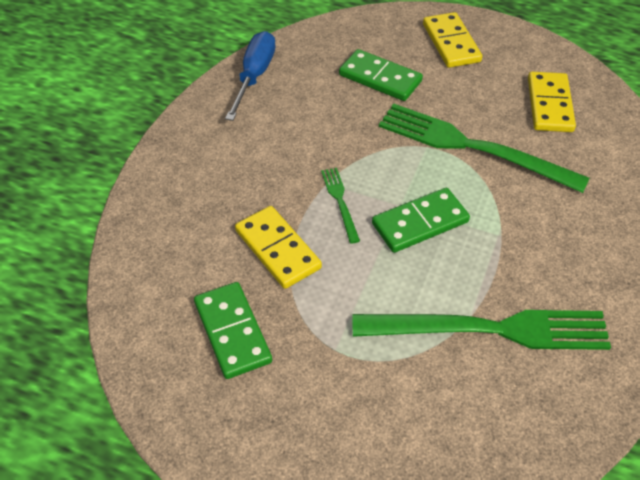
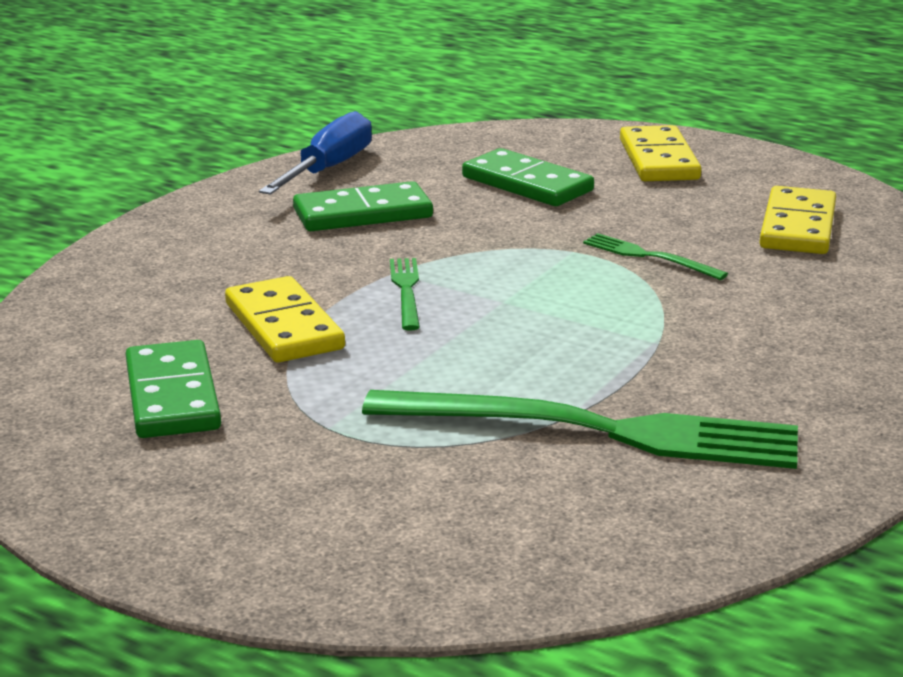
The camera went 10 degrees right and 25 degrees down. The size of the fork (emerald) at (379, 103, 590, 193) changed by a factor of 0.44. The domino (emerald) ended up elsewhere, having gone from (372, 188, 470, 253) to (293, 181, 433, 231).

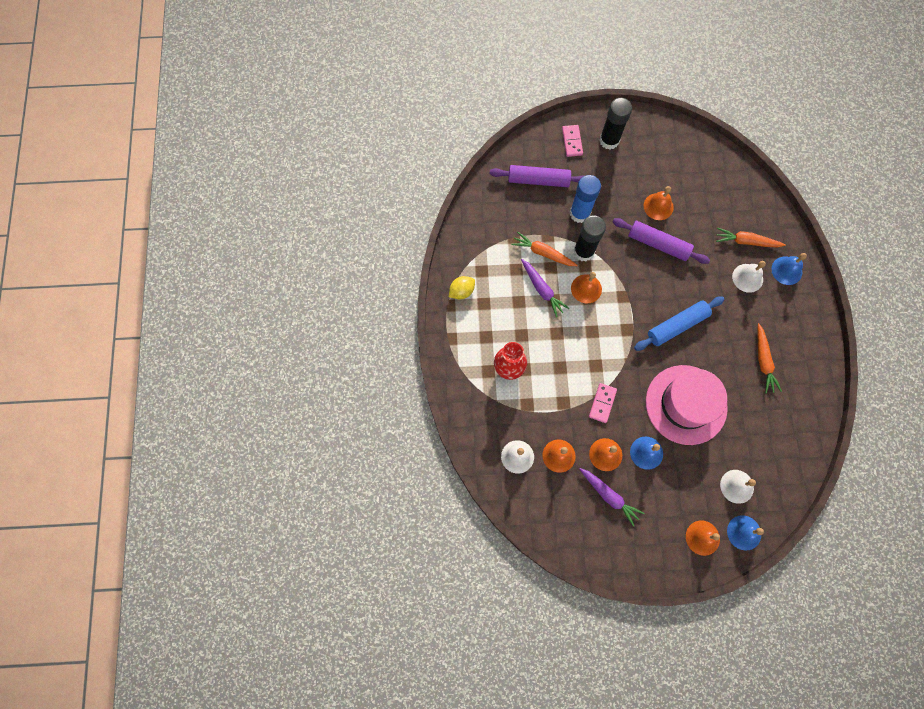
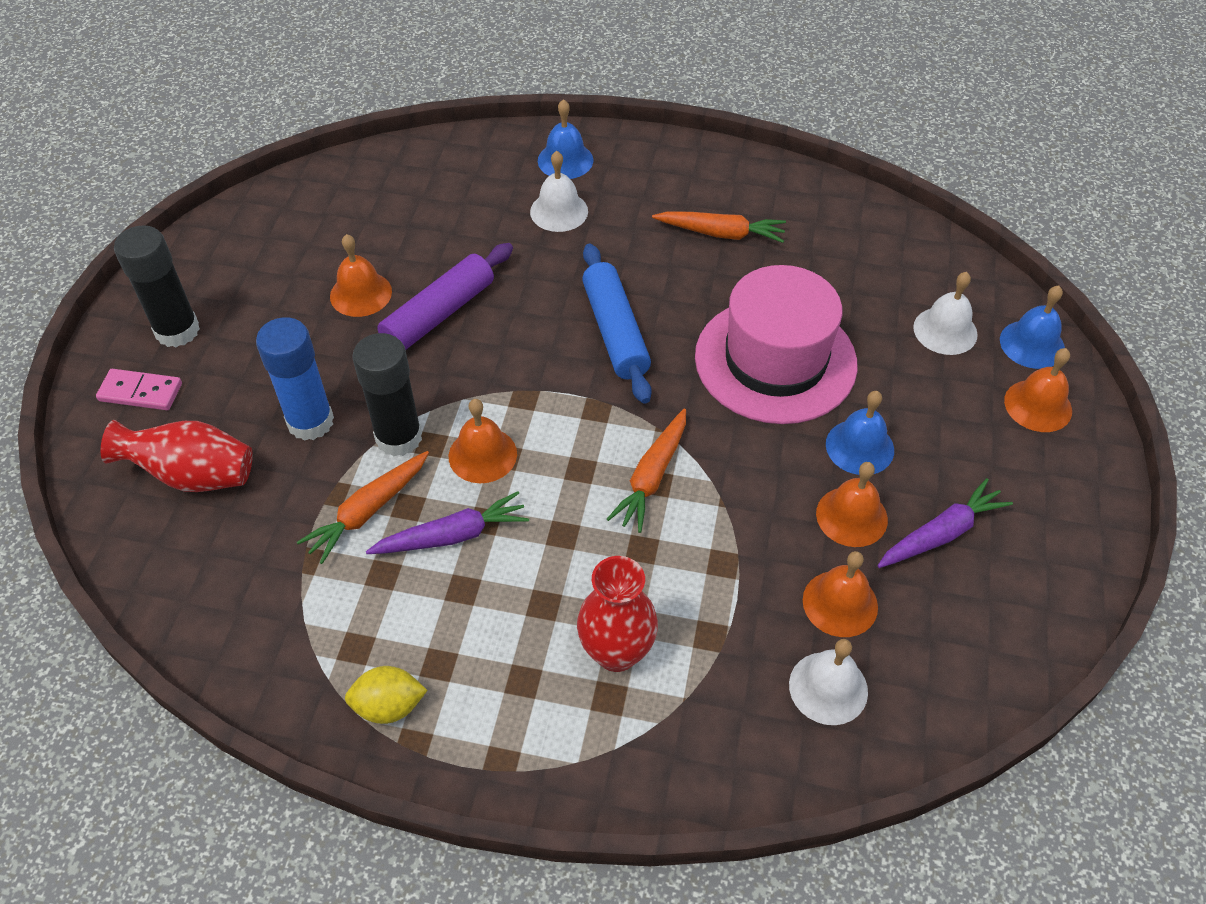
The camera went 75 degrees left and 20 degrees down. Where the dough roller (violet) stood at (490, 165, 584, 187), the vase (red) came to stand at (101, 420, 253, 492). The toy carrot (orange-coloured) ended up elsewhere, having gone from (716, 228, 786, 247) to (607, 408, 686, 533). The lemon (bright yellow) at (449, 276, 475, 300) ended up facing another way, 75 degrees counterclockwise from before. The second view lost the domino (rose-pink) at (589, 383, 617, 423).

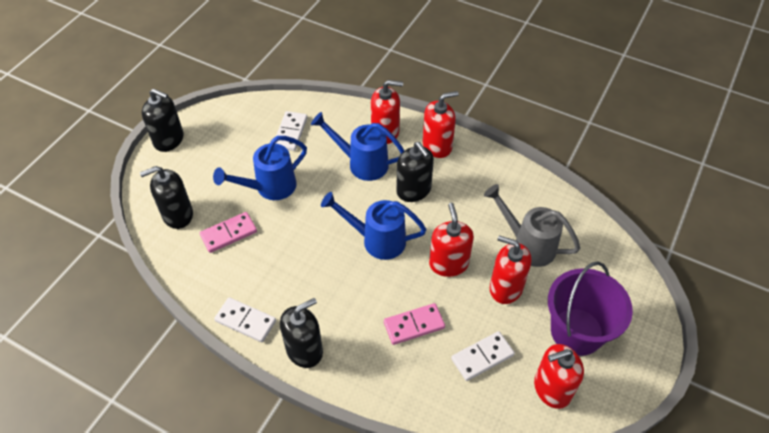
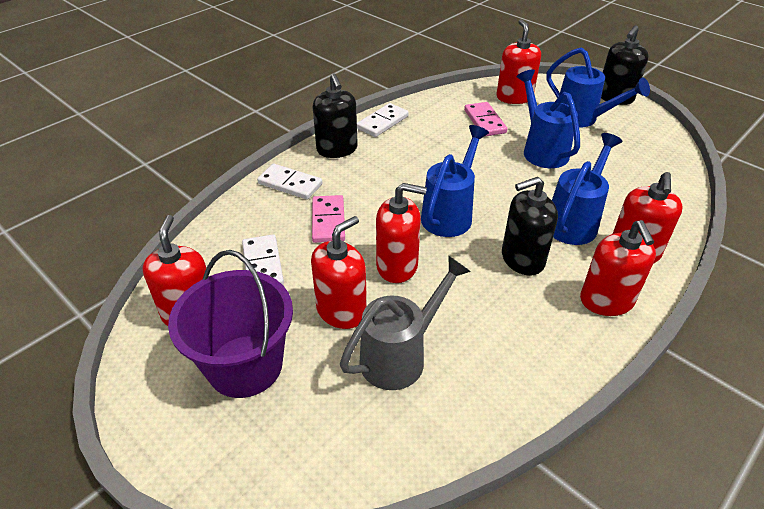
The camera went 105 degrees right and 10 degrees down. The domino (white) ended up elsewhere, having gone from (276, 111, 308, 151) to (257, 164, 322, 200). What was the soap dispenser (ebony) at (140, 166, 193, 229) turned into the soap dispenser (red) at (497, 19, 541, 104). The second view gained the sprinkling can (cobalt) at (547, 47, 650, 127).

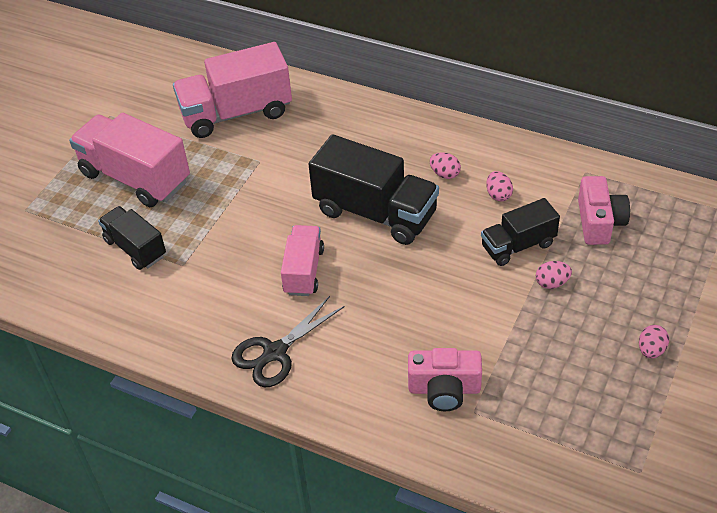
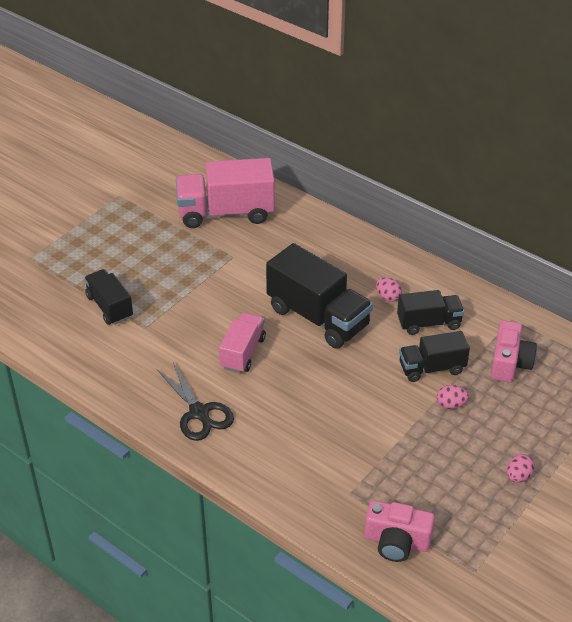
The camera went 10 degrees right and 5 degrees down. The second view lost the truck (rose-pink) at (69, 113, 190, 207). Where the toy egg (rose-pink) stood at (486, 171, 513, 201), the truck (ebony) came to stand at (397, 290, 464, 335). The pair of scissors (ebony) at (231, 296, 345, 388) ended up facing another way, 90 degrees counterclockwise from before. The compact camera (rose-pink) ended up elsewhere, having gone from (408, 348, 482, 411) to (365, 500, 435, 562).

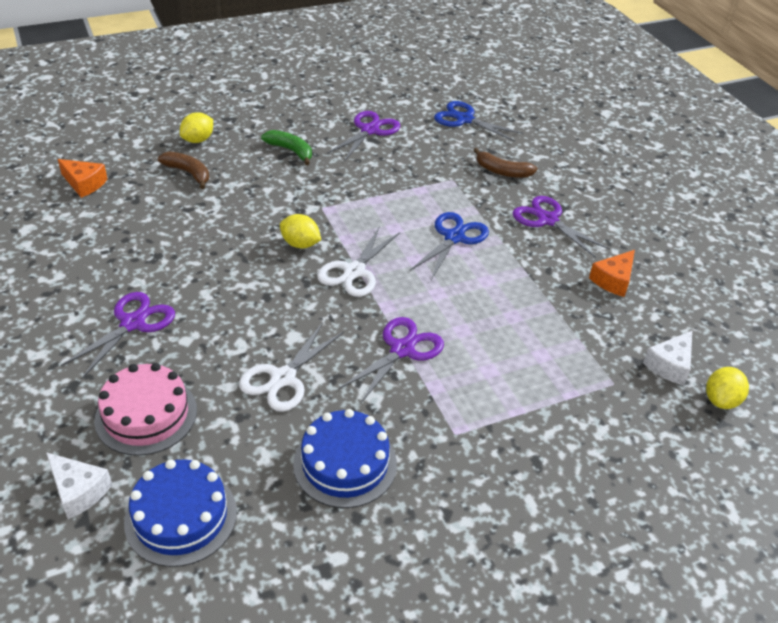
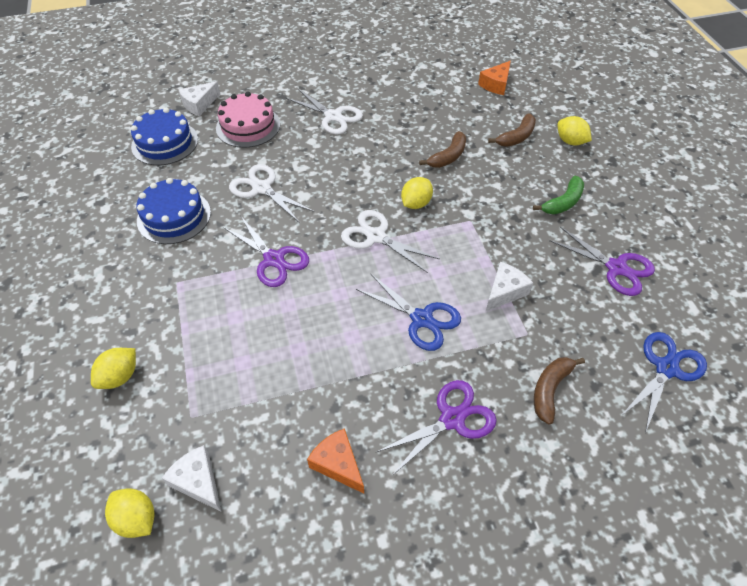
The camera went 100 degrees right and 10 degrees up. What was the pair of scissors (violet) at (61, 292, 175, 379) turned into the pair of scissors (white) at (286, 89, 363, 134). The second view gained the banana fruit (dark brown) at (419, 131, 466, 168). The second view gained the cheese wedge (white) at (486, 262, 533, 311). The second view gained the lemon (bright yellow) at (91, 348, 136, 389).

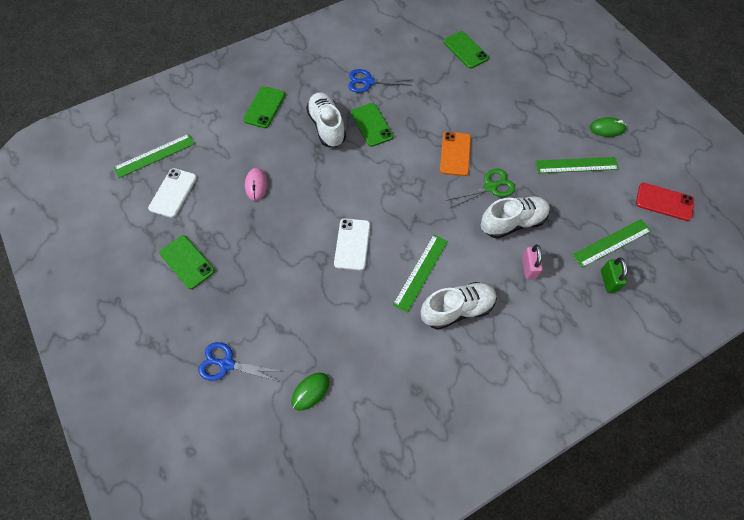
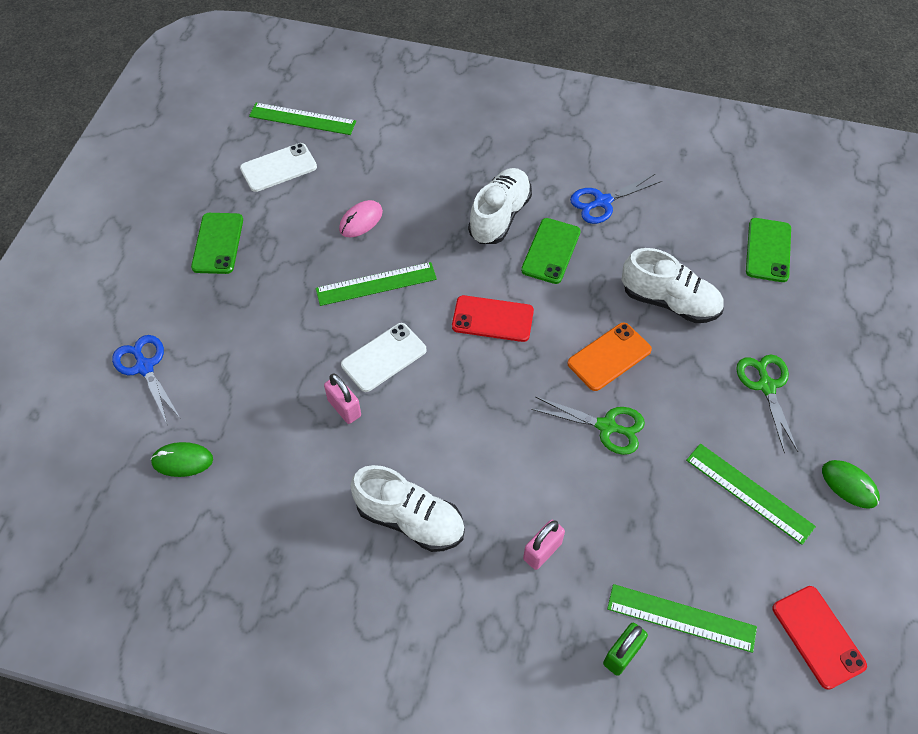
The camera went 45 degrees right and 5 degrees down. The pair of scissors (cobalt) at (348, 69, 412, 93) ended up facing another way, 75 degrees counterclockwise from before. The second view lost the phone (emerald) at (243, 86, 285, 128). The shoe (white) ended up elsewhere, having gone from (481, 197, 550, 239) to (622, 248, 724, 323). The straightedge (emerald) ended up elsewhere, having gone from (393, 235, 448, 313) to (316, 262, 437, 306). The second view gained the phone (red) at (452, 295, 534, 342). The second view gained the pair of scissors (emerald) at (736, 355, 798, 453). The second view gained the padlock (rose-pink) at (324, 374, 361, 424).

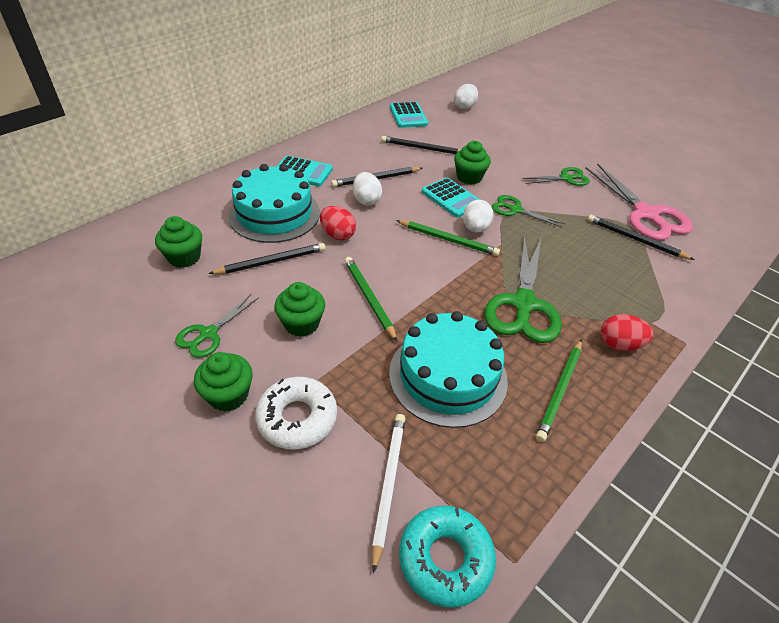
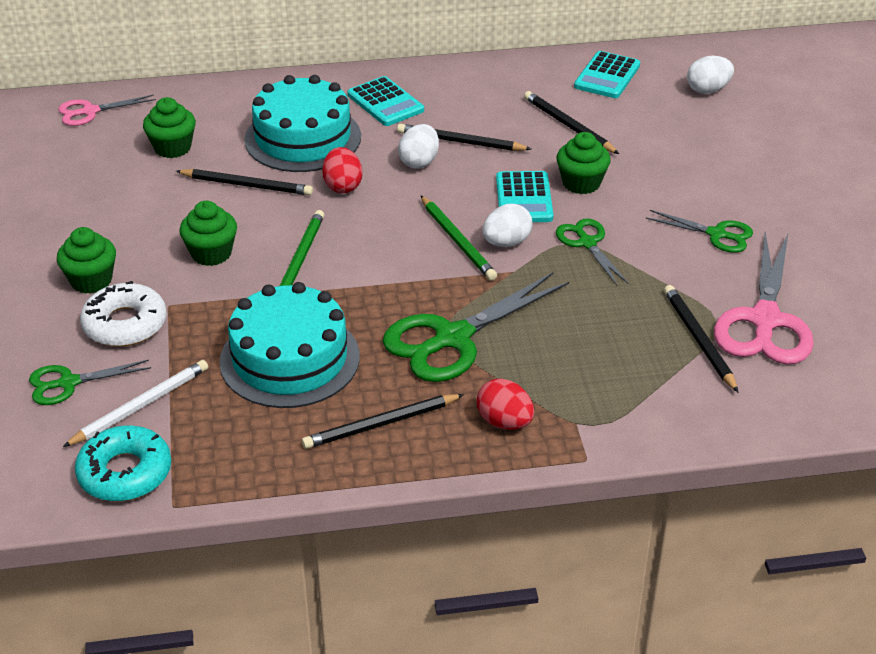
The camera went 40 degrees right and 5 degrees down. The pair of scissors (emerald) ended up elsewhere, having gone from (175, 294, 259, 358) to (29, 360, 151, 405). What was the wooden pencil (emerald) at (536, 339, 582, 442) turned into the wooden pencil (ebony) at (302, 394, 464, 449). The second view gained the pair of scissors (rose-pink) at (58, 95, 156, 126).

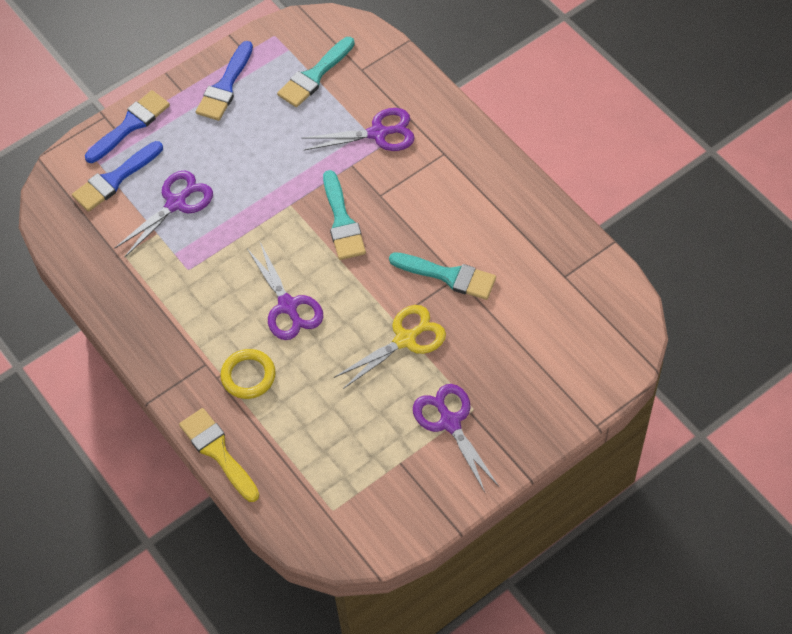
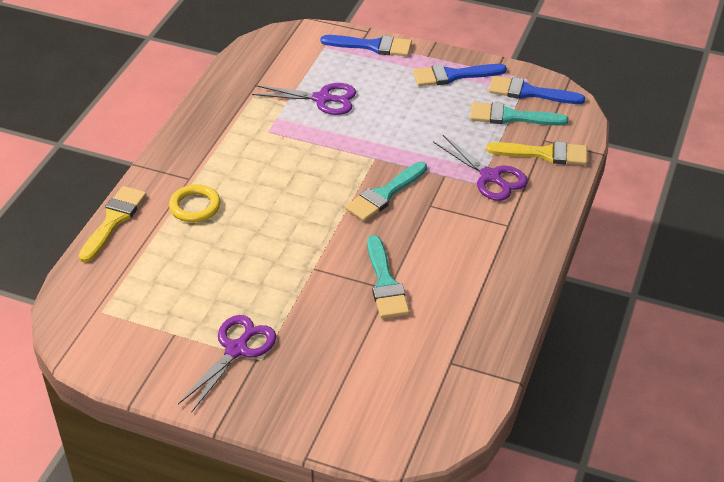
The camera went 55 degrees right and 15 degrees down. The brush (cobalt) ended up elsewhere, having gone from (72, 141, 163, 212) to (489, 76, 585, 104). The second view lost the pair of scissors (violet) at (247, 242, 323, 340). The second view lost the pair of scissors (bright yellow) at (334, 305, 446, 389). The second view gained the brush (bright yellow) at (486, 141, 587, 165).

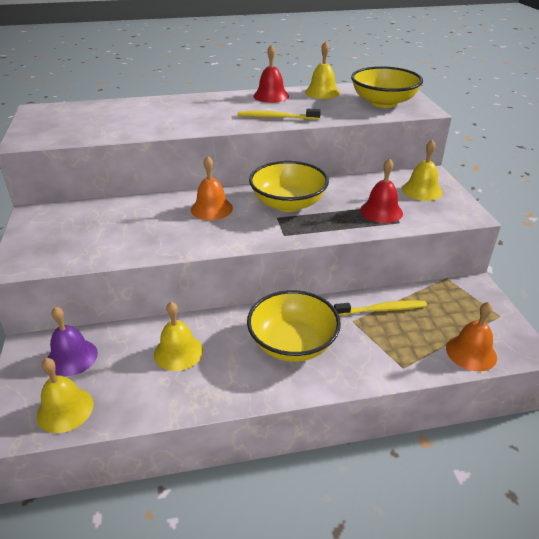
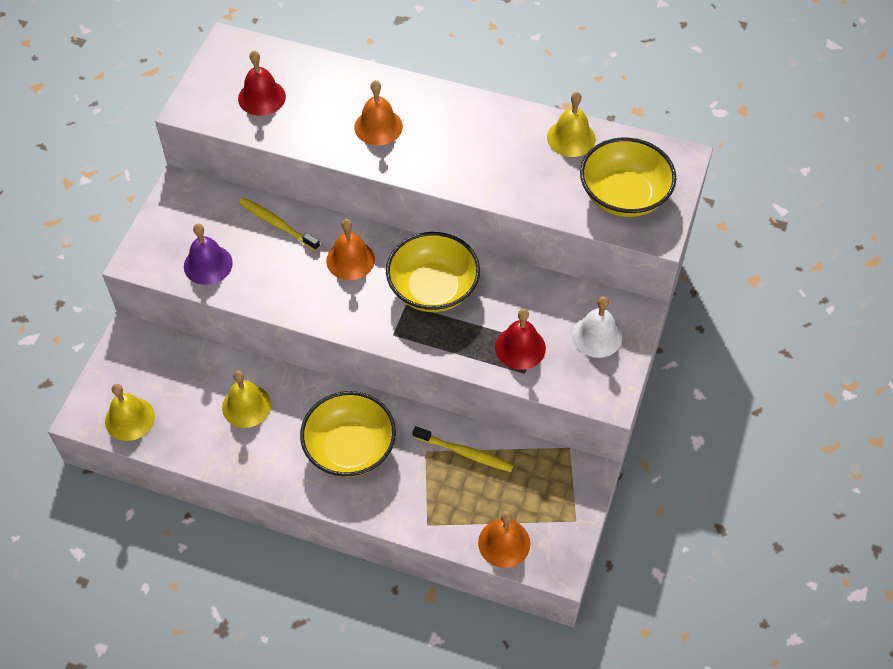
The camera went 30 degrees right and 20 degrees up. The school bell (red) ended up elsewhere, having gone from (253, 44, 289, 103) to (238, 50, 286, 116). The tooth brush (bright yellow) ended up elsewhere, having gone from (238, 109, 321, 120) to (239, 198, 320, 251). What was the school bell (bright yellow) at (402, 139, 442, 201) turned into the school bell (white) at (572, 297, 622, 358). The school bell (violet) ended up elsewhere, having gone from (47, 307, 98, 377) to (184, 224, 233, 285). The second view gained the school bell (orange-coloured) at (354, 80, 403, 145).

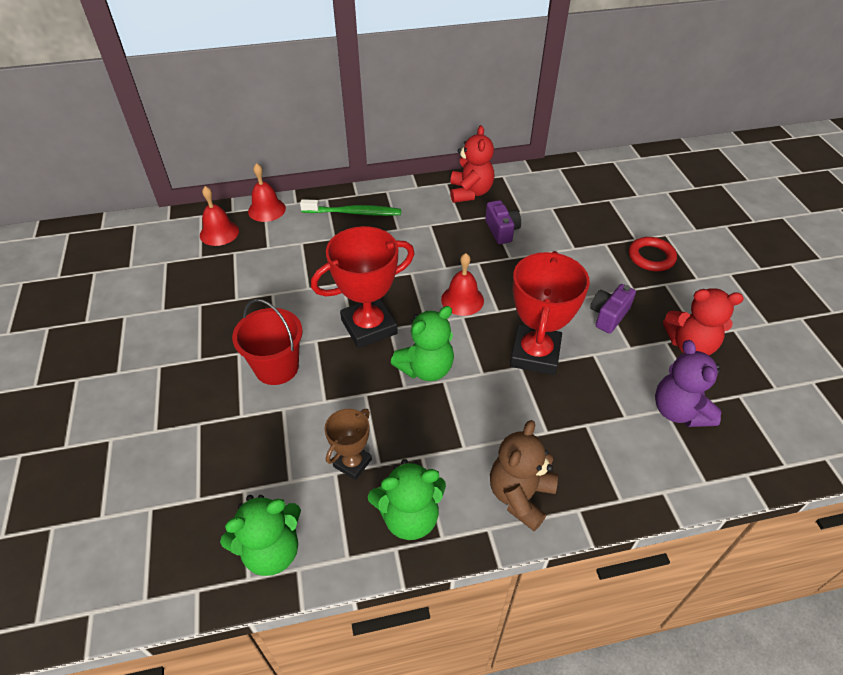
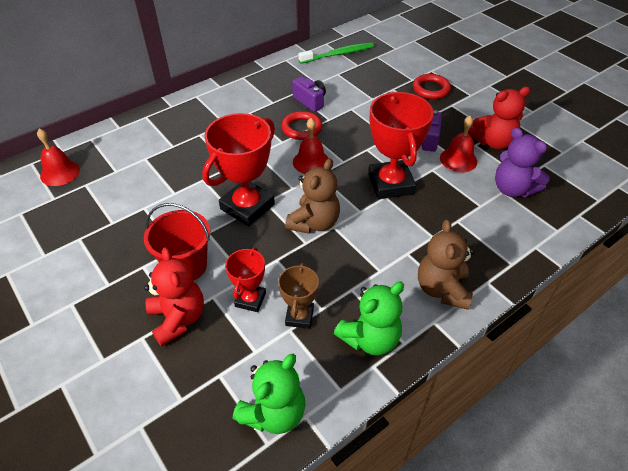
The camera went 25 degrees left and 0 degrees up. The stuffed bear (red) ended up elsewhere, having gone from (450, 125, 494, 203) to (144, 247, 204, 347). The school bell (red) ended up elsewhere, having gone from (248, 163, 286, 222) to (440, 116, 477, 172). The tooth brush (emerald) ended up elsewhere, having gone from (300, 199, 401, 216) to (298, 43, 374, 64). What was the stuffed bear (emerald) at (391, 306, 454, 381) turned into the stuffed bear (dark brown) at (285, 158, 340, 234). The second view gained the ring (red) at (281, 111, 322, 140). The second view gained the prize cup (red) at (225, 247, 266, 312).

